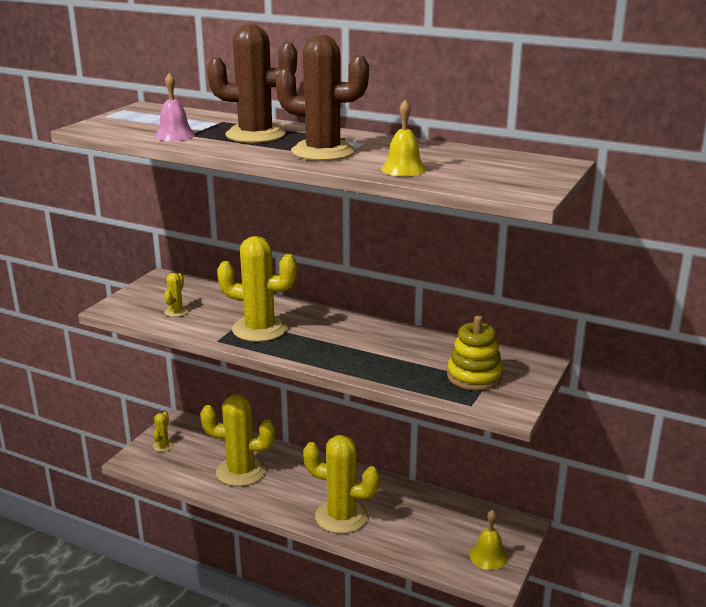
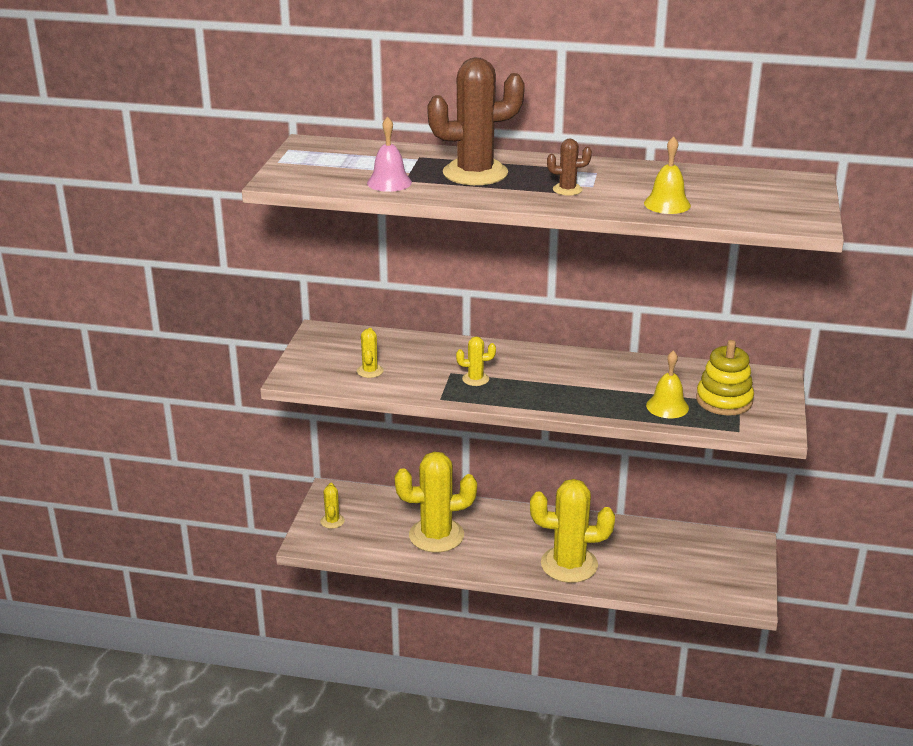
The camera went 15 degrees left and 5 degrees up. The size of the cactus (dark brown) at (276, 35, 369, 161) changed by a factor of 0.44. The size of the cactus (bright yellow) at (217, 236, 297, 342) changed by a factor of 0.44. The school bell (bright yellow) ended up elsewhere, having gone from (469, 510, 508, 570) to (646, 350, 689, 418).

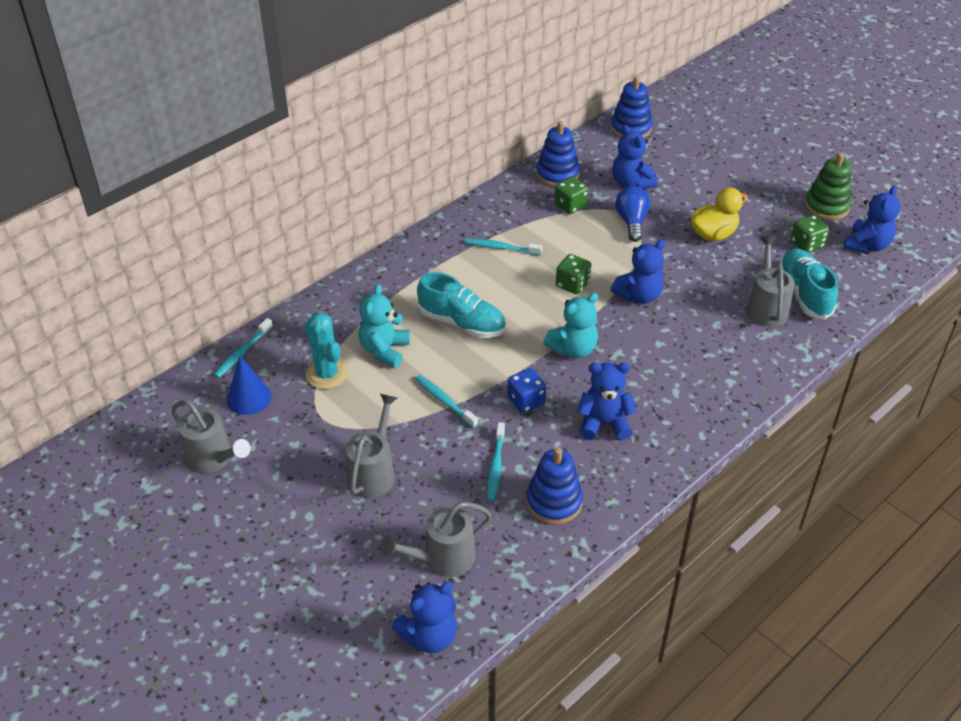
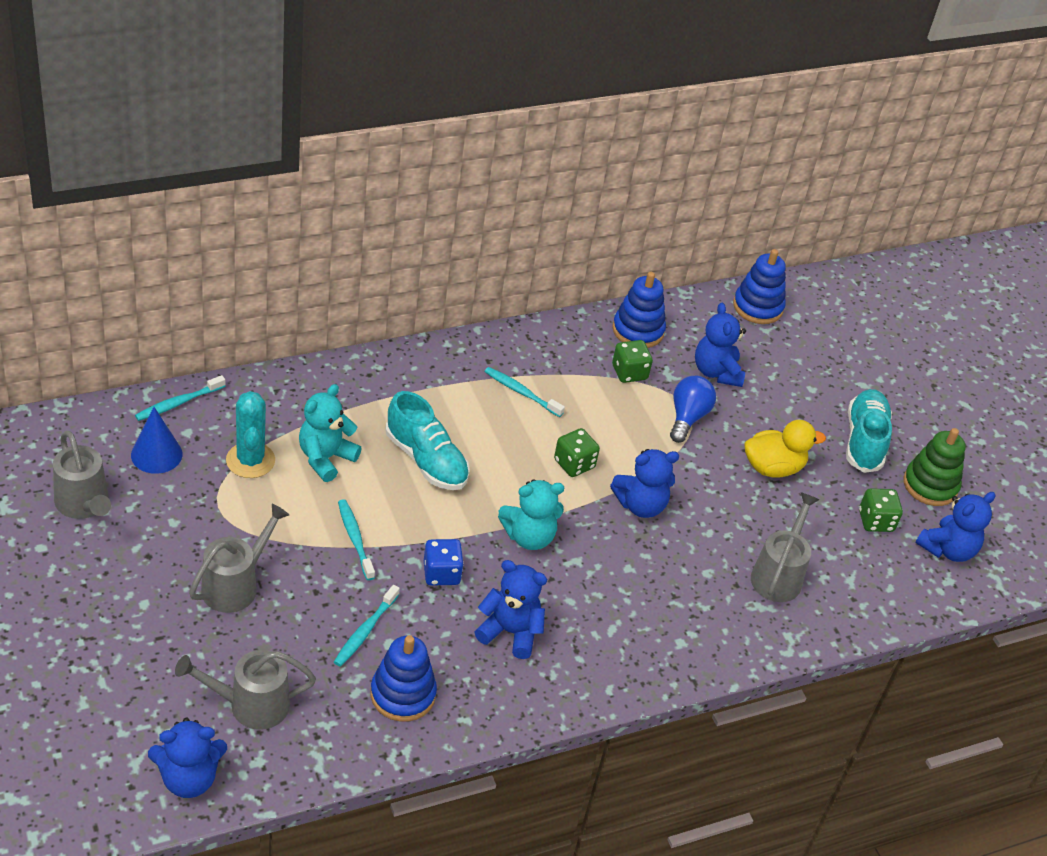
The camera went 15 degrees right and 0 degrees up. The shoe (aqua) ended up elsewhere, having gone from (779, 249, 838, 320) to (846, 389, 892, 473).

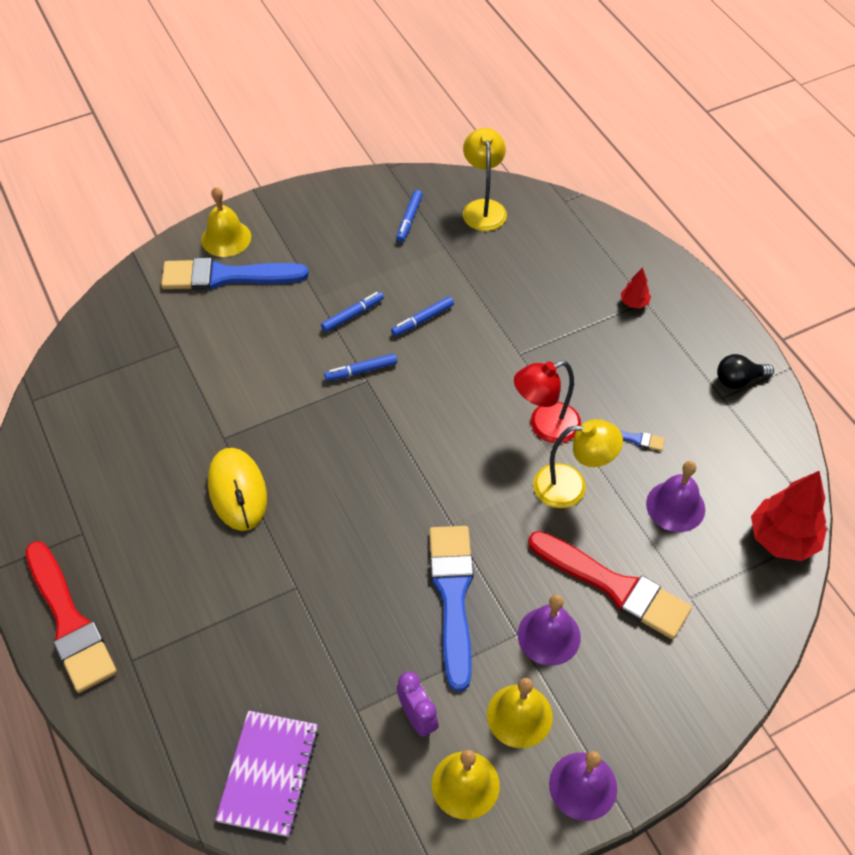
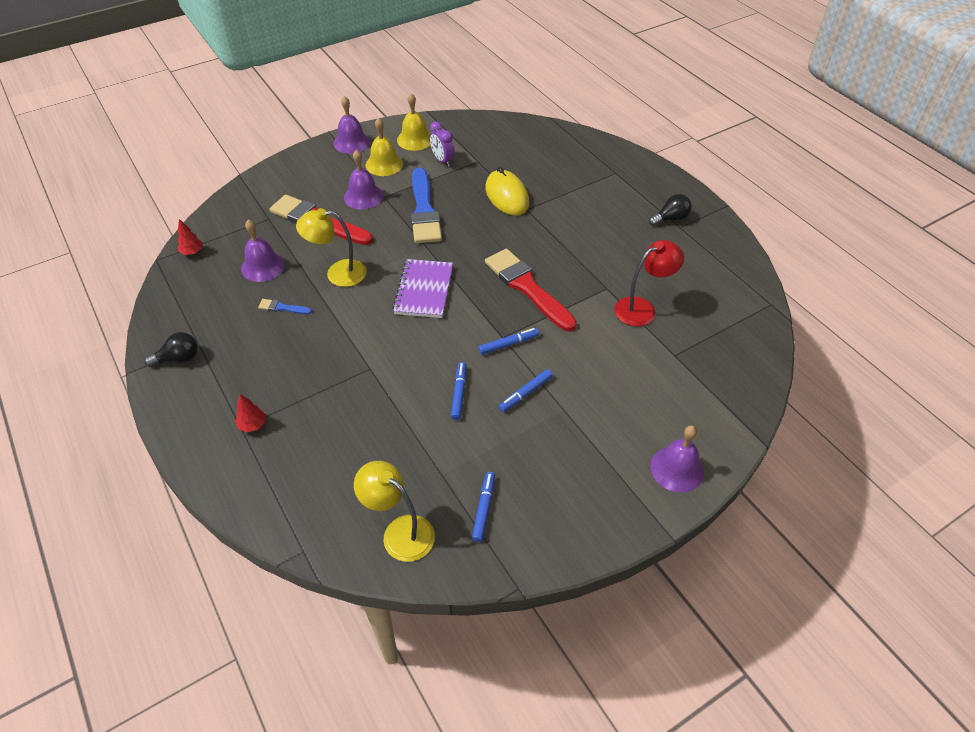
The camera went 175 degrees right and 5 degrees down. The lamp (bright yellow) at (463, 128, 507, 231) ended up facing another way, 135 degrees clockwise from before. What was the school bell (bright yellow) at (201, 187, 251, 257) turned into the school bell (violet) at (650, 425, 704, 493). The second view lost the brush (cobalt) at (161, 258, 308, 290). The marker (cobalt) at (391, 296, 454, 336) ended up facing another way, 45 degrees counterclockwise from before. The lamp (red) ended up elsewhere, having gone from (514, 361, 581, 443) to (614, 240, 684, 326). The mouse (bright yellow) ended up elsewhere, having gone from (208, 448, 267, 531) to (485, 167, 529, 216). The size of the tree (red) at (751, 471, 827, 561) changed by a factor of 0.47. The brush (red) ended up elsewhere, having gone from (25, 541, 117, 693) to (485, 248, 577, 331). The exercise book (violet) ended up elsewhere, having gone from (215, 711, 319, 837) to (393, 259, 453, 318). The second view gained the bulb (ebony) at (649, 194, 692, 226).

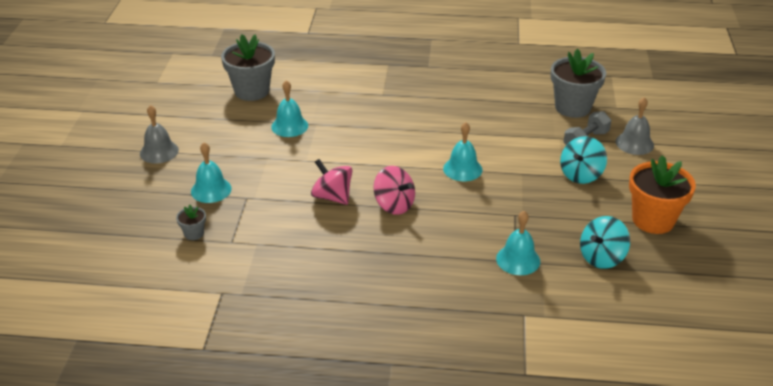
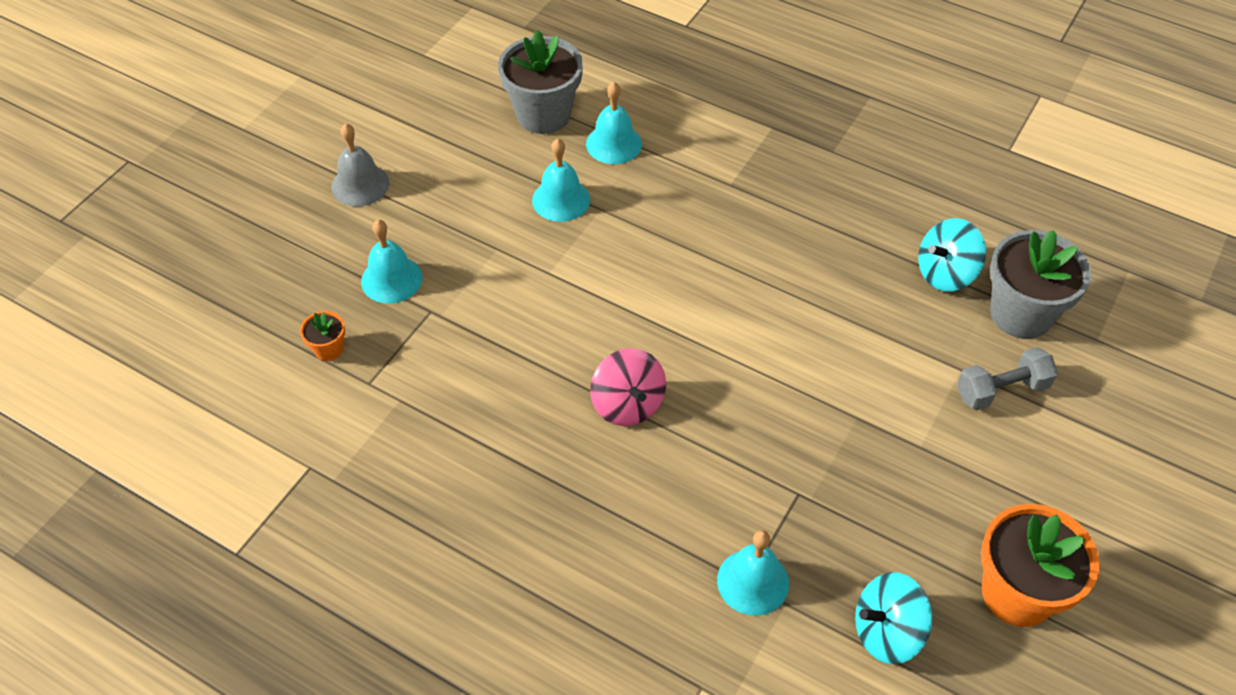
The camera went 25 degrees right and 15 degrees up. The second view lost the school bell (grey) at (615, 97, 654, 155). The school bell (aqua) ended up elsewhere, having gone from (443, 122, 482, 181) to (586, 82, 642, 164). The whirligig (aqua) ended up elsewhere, having gone from (560, 136, 607, 184) to (918, 218, 986, 291). The second view lost the whirligig (rose-pink) at (311, 159, 352, 205). What was the plant pot (grey) at (176, 205, 206, 240) turned into the plant pot (orange-coloured) at (300, 311, 345, 361).

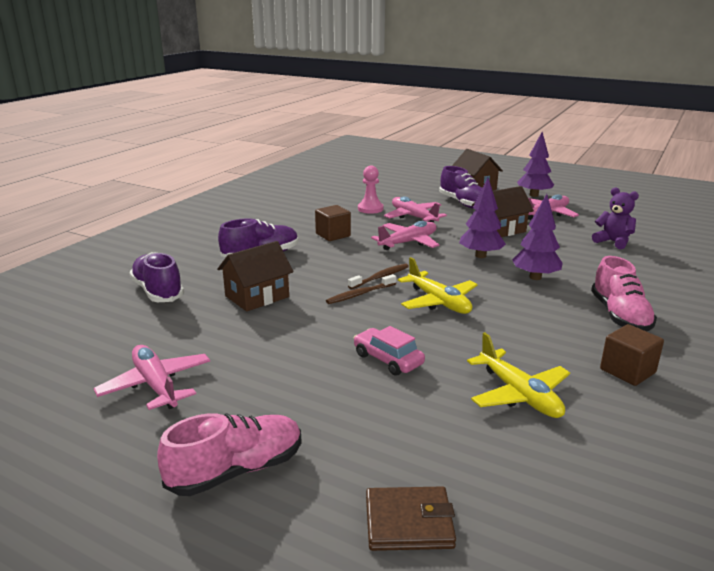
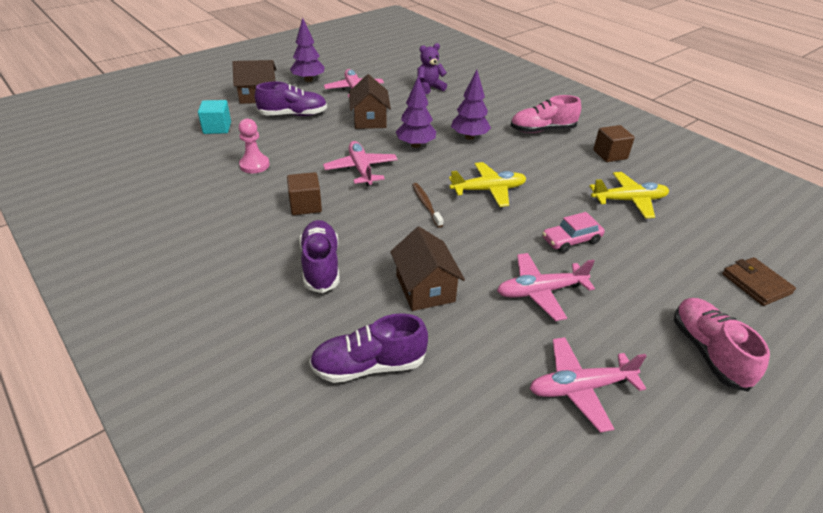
The camera went 70 degrees left and 15 degrees up. The plane (rose-pink) ended up elsewhere, having gone from (384, 196, 447, 223) to (497, 253, 595, 321). The shoe (rose-pink) at (591, 256, 657, 332) ended up facing another way, 150 degrees clockwise from before. The second view lost the tooth brush (dark brown) at (326, 274, 396, 304). The billfold (dark brown) at (366, 486, 456, 551) ended up facing another way, 45 degrees counterclockwise from before. The second view gained the cube (aqua) at (198, 100, 231, 134).

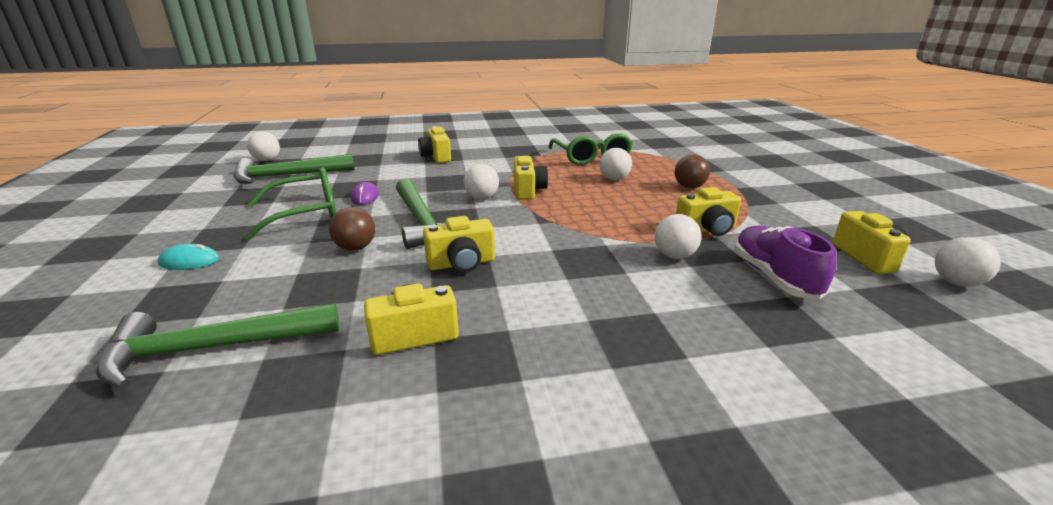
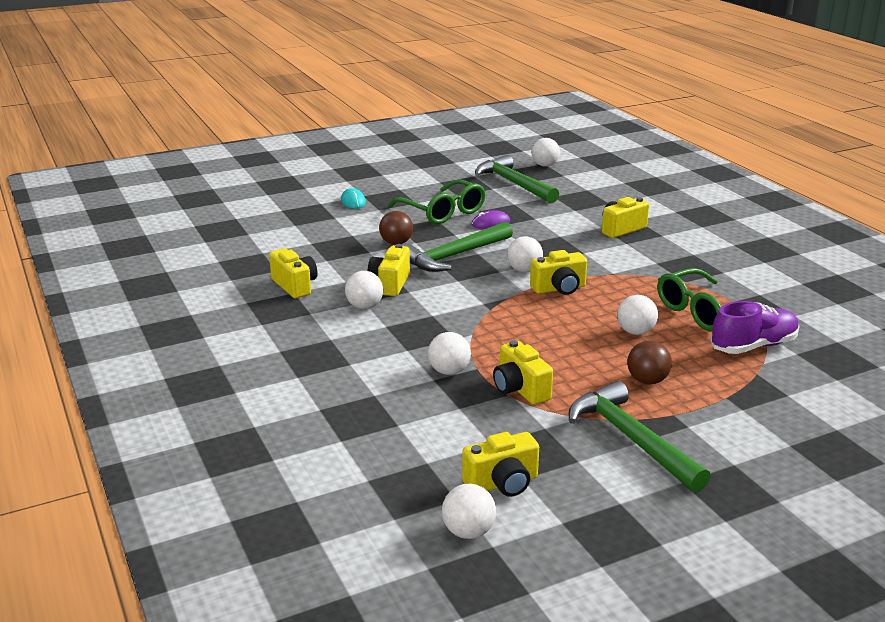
The camera went 75 degrees right and 0 degrees up. The compact camera (bright yellow) at (423, 216, 495, 272) ended up facing another way, 45 degrees clockwise from before. The shoe (violet) ended up elsewhere, having gone from (734, 226, 837, 300) to (711, 301, 799, 354). The hammer (emerald) ended up elsewhere, having gone from (96, 303, 339, 389) to (569, 381, 711, 492). The second view gained the play ball (white) at (345, 271, 383, 309).

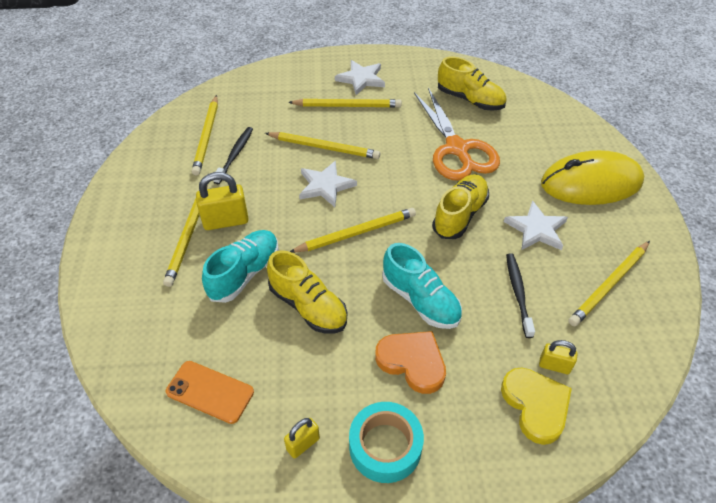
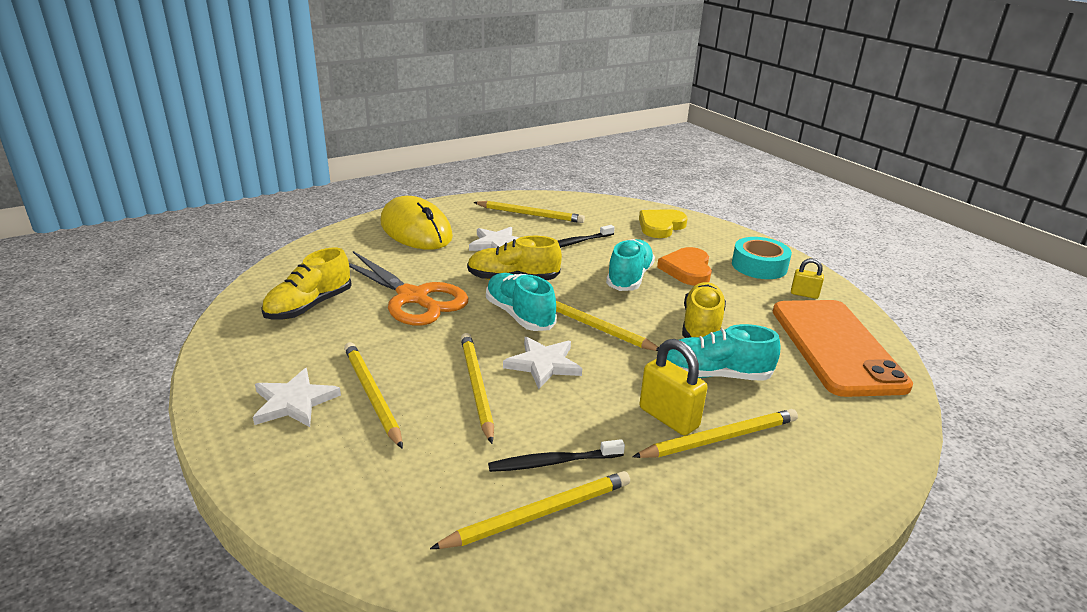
The camera went 120 degrees left and 20 degrees down. The shoe (bright yellow) at (438, 57, 507, 111) ended up facing another way, 150 degrees counterclockwise from before. The pair of scissors (orange-coloured) at (414, 88, 500, 180) ended up facing another way, 90 degrees clockwise from before. The second view lost the padlock (bright yellow) at (539, 340, 577, 374). The size of the phone (orange-coloured) at (166, 361, 254, 424) changed by a factor of 2.00. The second view gained the shoe (aqua) at (486, 273, 557, 331).

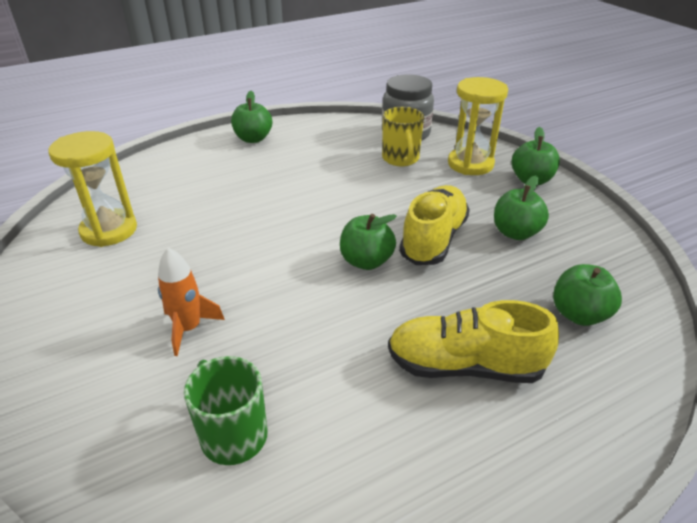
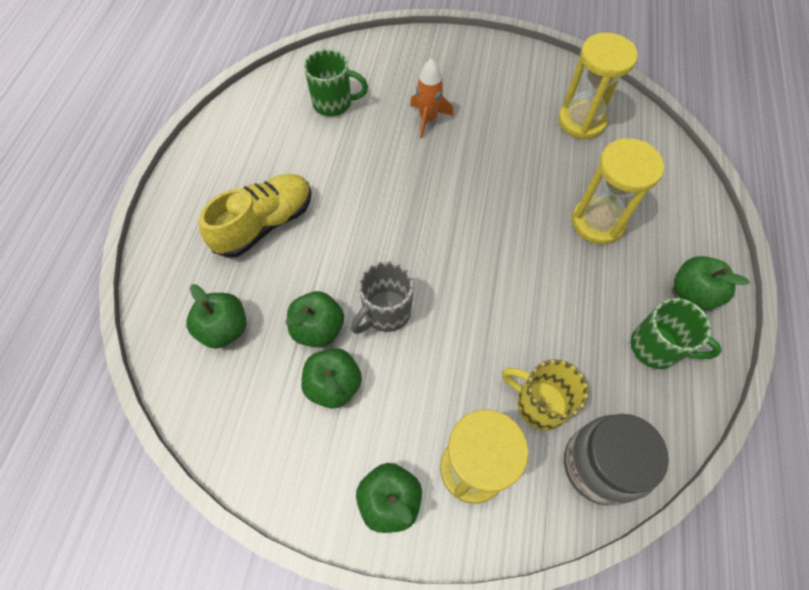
The camera went 130 degrees right and 25 degrees up. Where the shoe (bright yellow) stood at (399, 185, 470, 265), the tea mug (grey) came to stand at (351, 261, 413, 334). The toy apple (emerald) ended up elsewhere, having gone from (340, 214, 397, 270) to (286, 291, 344, 347). The second view gained the sandglass (bright yellow) at (572, 138, 664, 244). The second view gained the tea mug (emerald) at (631, 298, 722, 369).

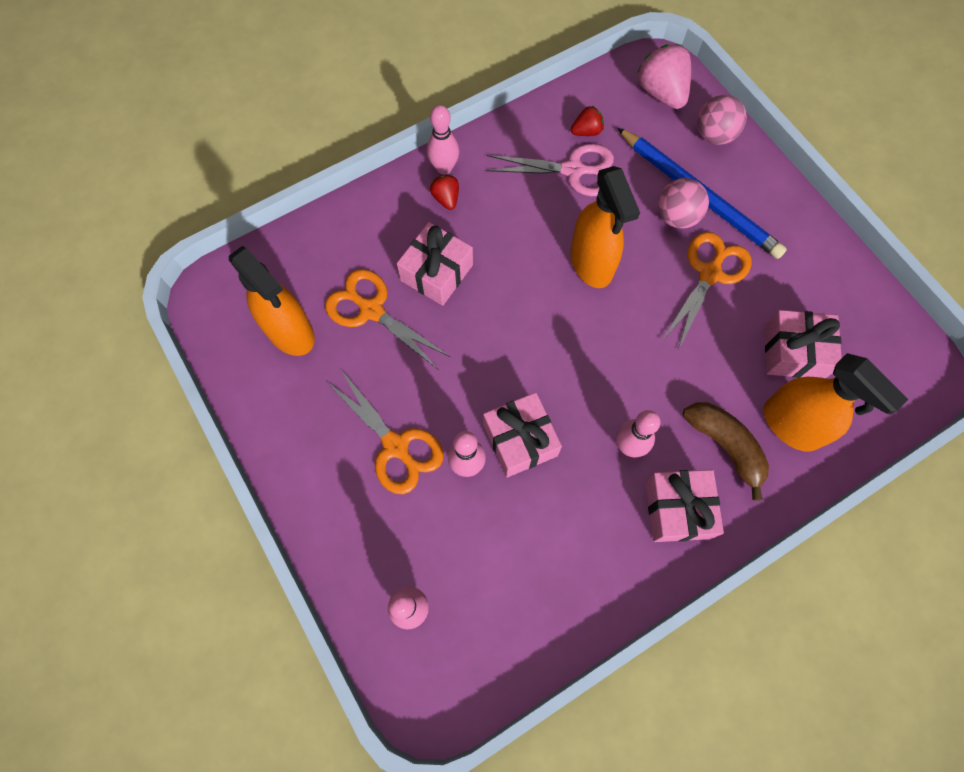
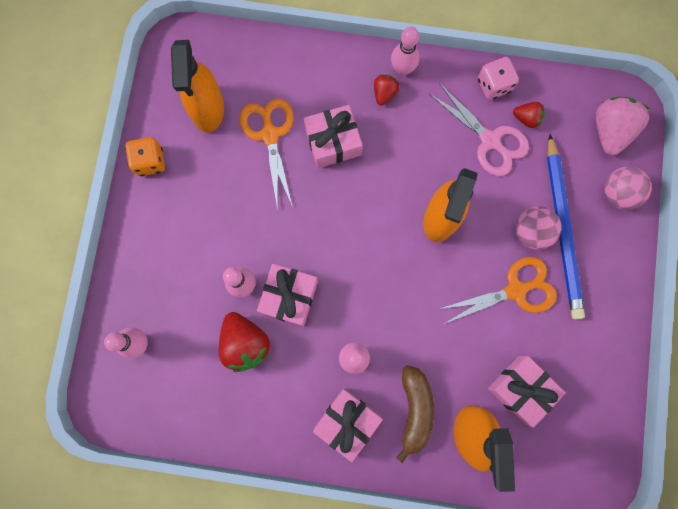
The camera went 40 degrees right and 10 degrees up. The second view lost the pair of scissors (orange-coloured) at (326, 370, 444, 494). The second view gained the dice (rose-pink) at (478, 57, 519, 100). The second view gained the dice (orange-coloured) at (125, 137, 165, 176). The second view gained the berry (red) at (219, 312, 271, 372).

